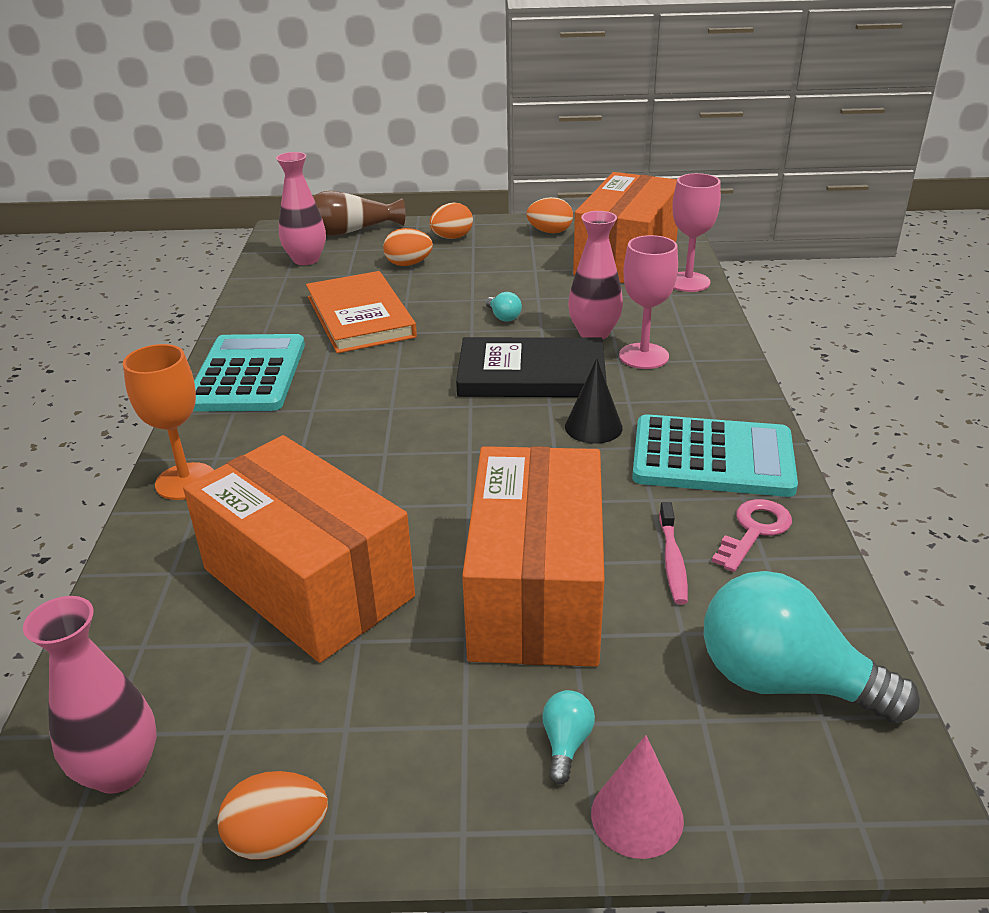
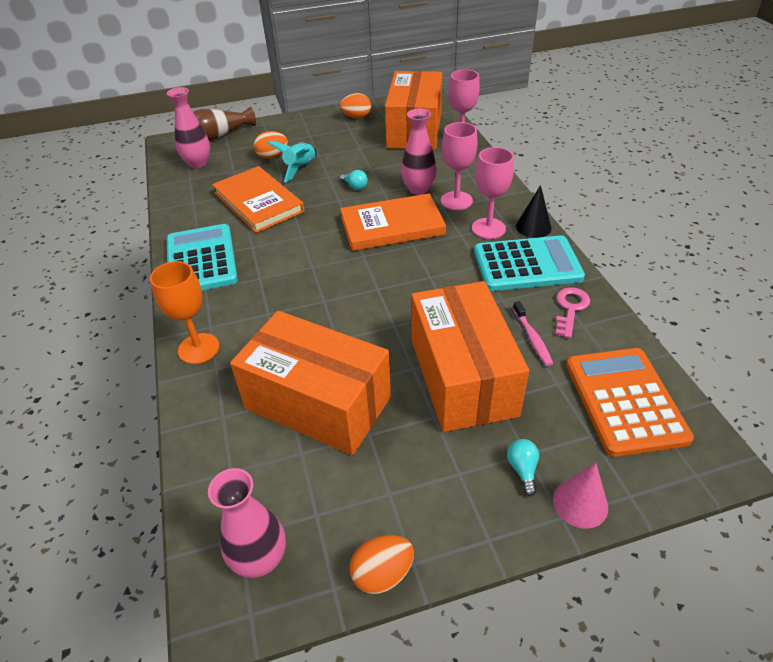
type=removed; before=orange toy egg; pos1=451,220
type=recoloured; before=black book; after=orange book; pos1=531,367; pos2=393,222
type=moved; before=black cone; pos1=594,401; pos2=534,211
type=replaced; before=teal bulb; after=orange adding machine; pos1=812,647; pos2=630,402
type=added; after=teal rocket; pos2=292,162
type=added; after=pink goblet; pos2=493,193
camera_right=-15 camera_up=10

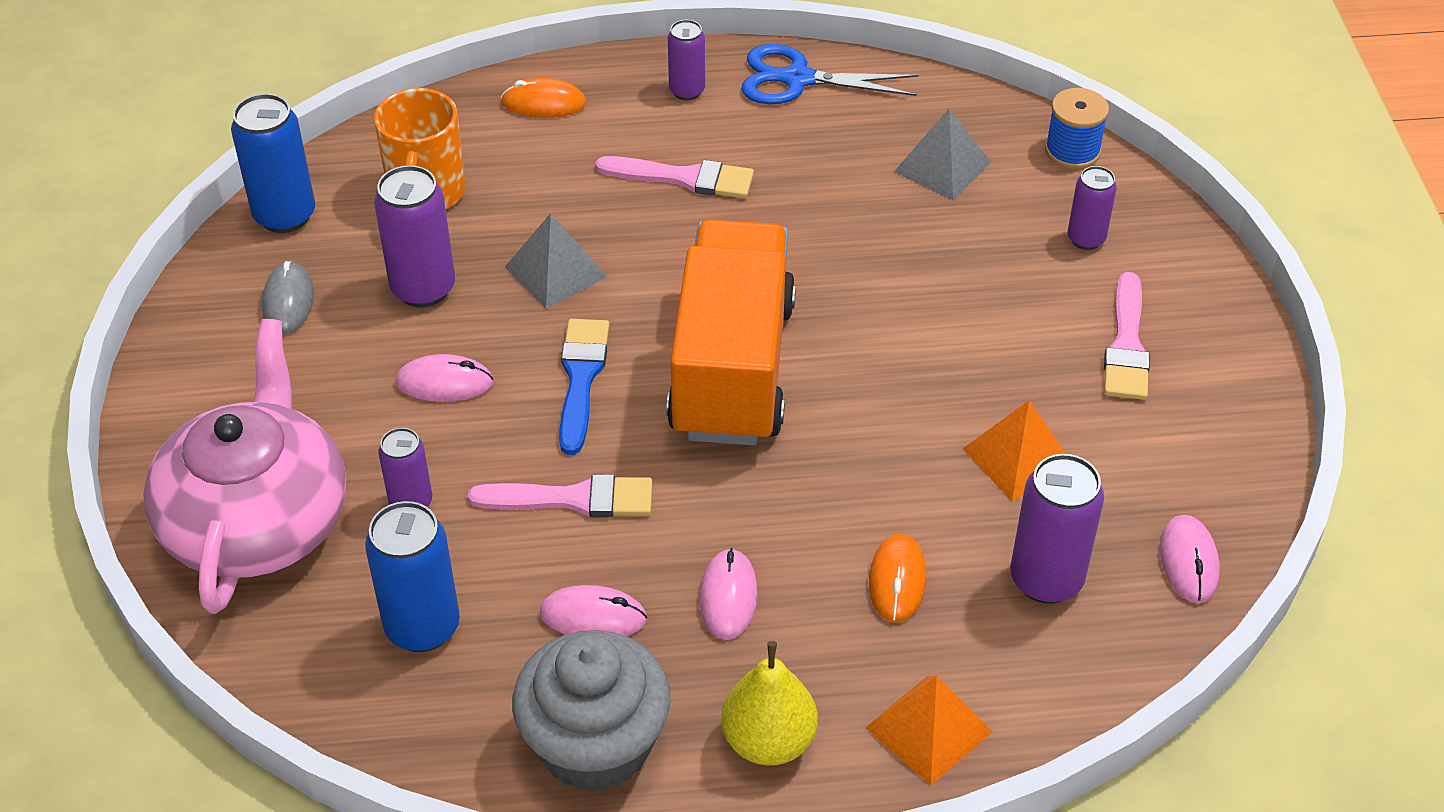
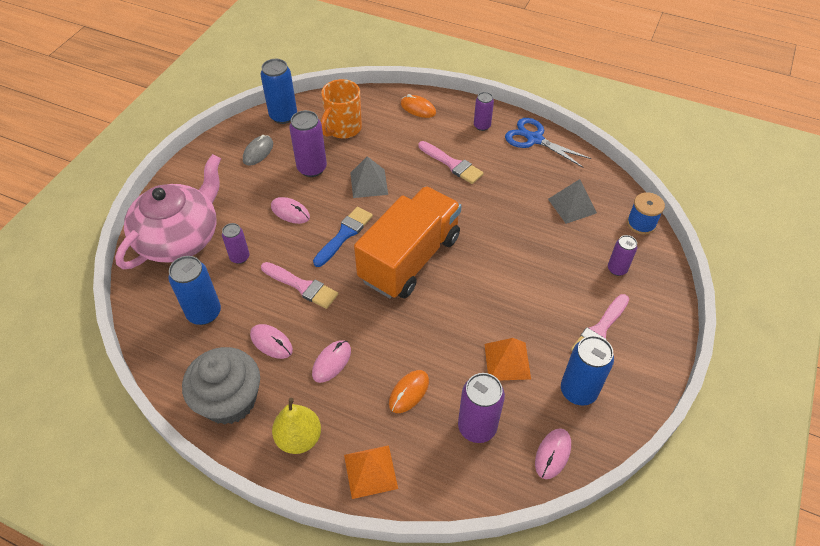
type=added; after=cobalt soda can; pos2=587,370
camera_right=30 camera_up=5

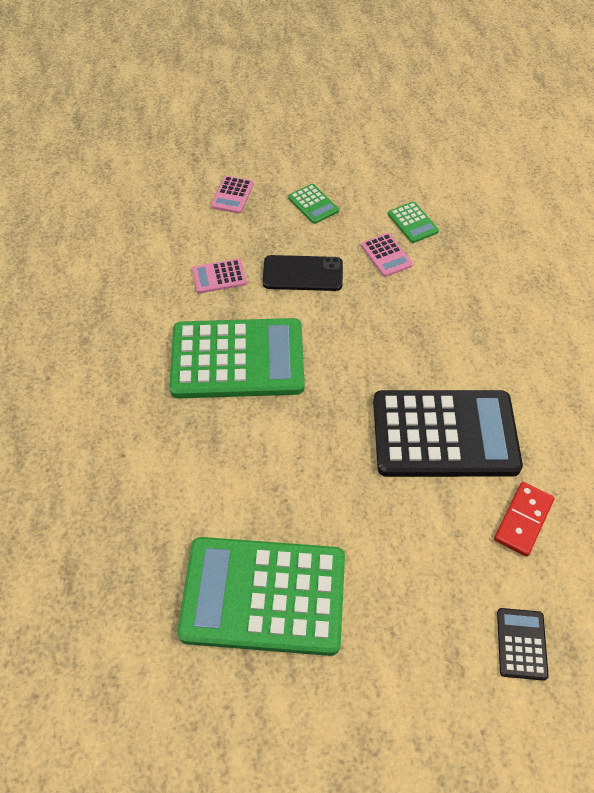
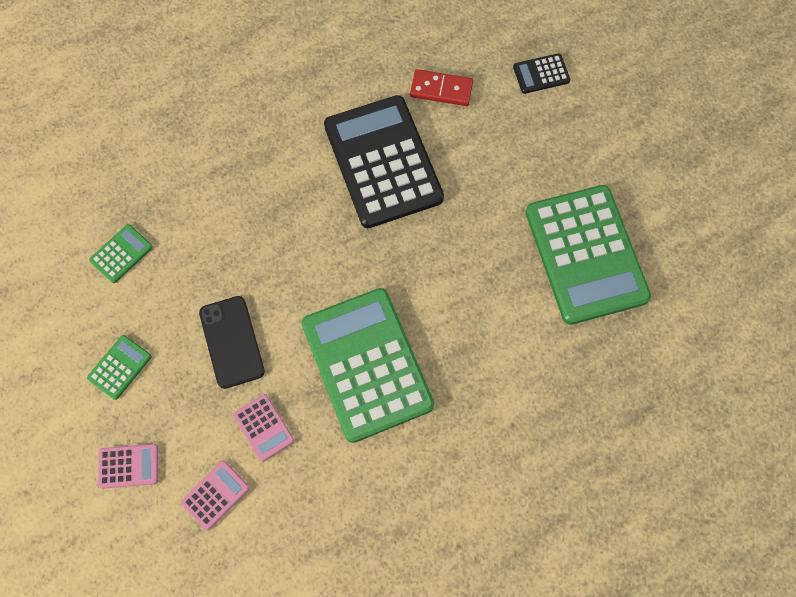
type=moved; before=pink adding machine; pos1=387,255; pos2=215,495
camera_right=-110 camera_up=15

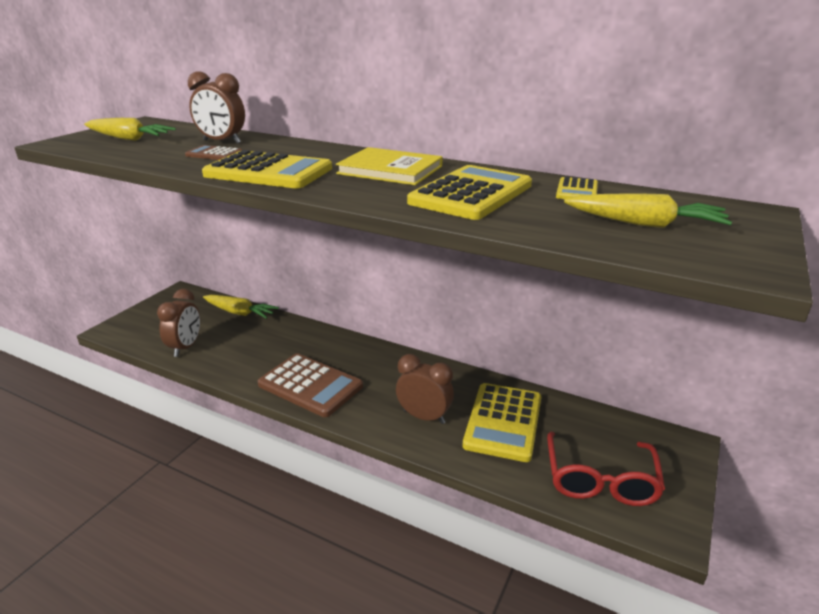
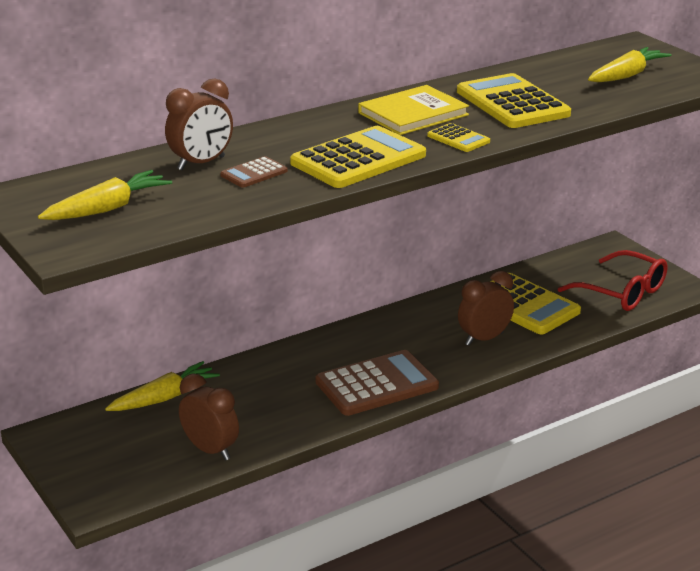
type=moved; before=golden adding machine; pos1=577,188; pos2=458,137
camera_right=-60 camera_up=0

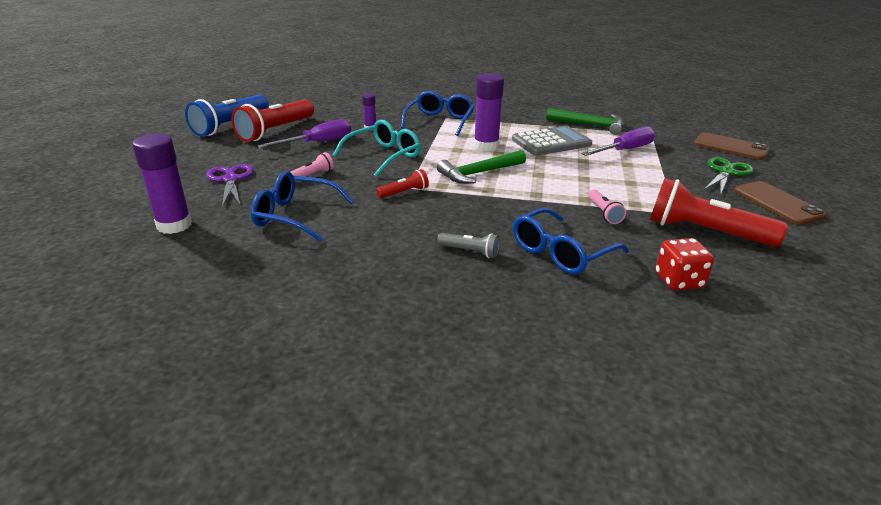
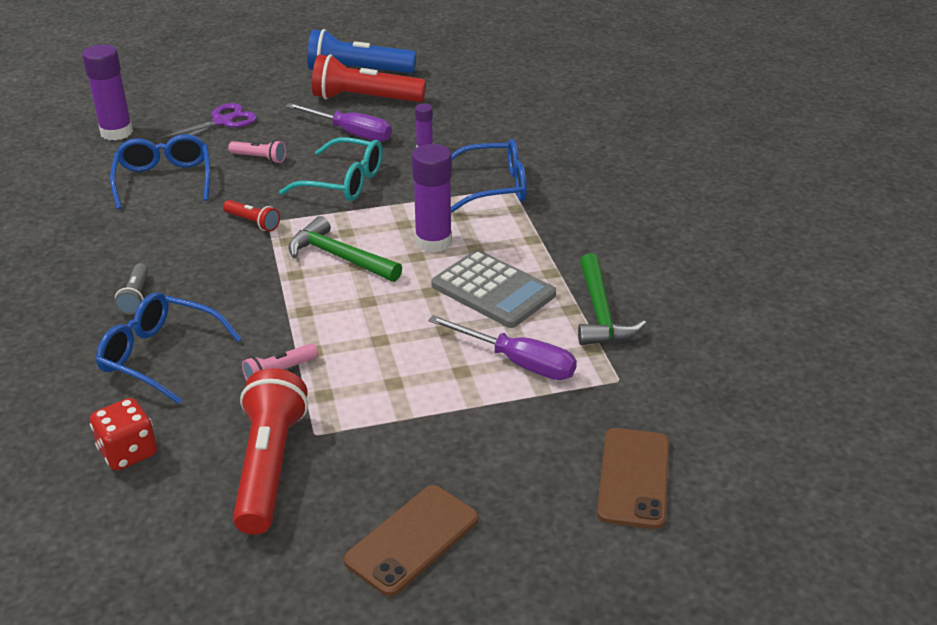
type=removed; before=emerald scissors; pos1=728,176
camera_right=65 camera_up=5

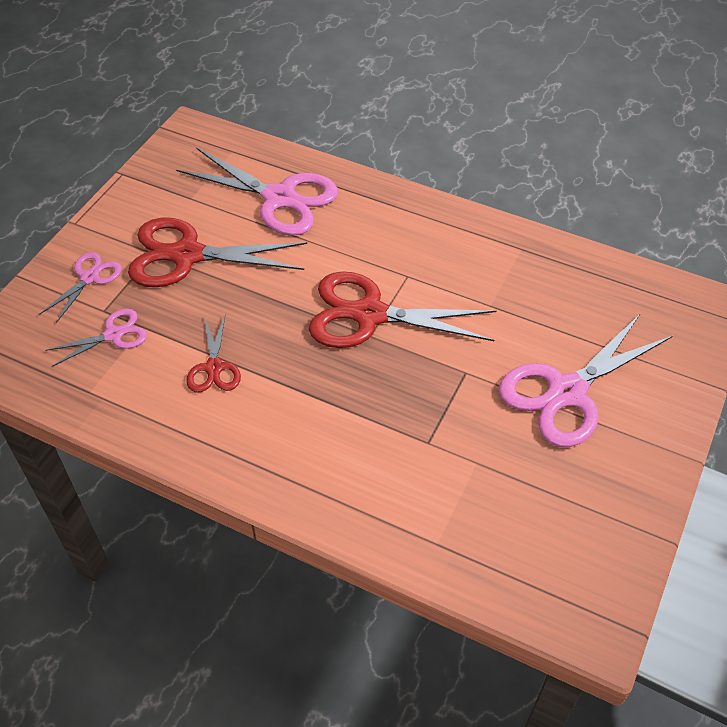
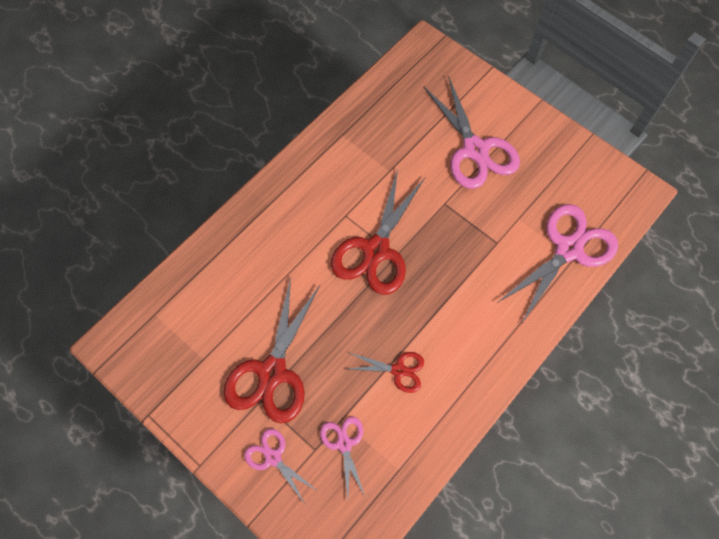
type=moved; before=pink scissors; pos1=257,191; pos2=557,263
camera_right=-75 camera_up=15

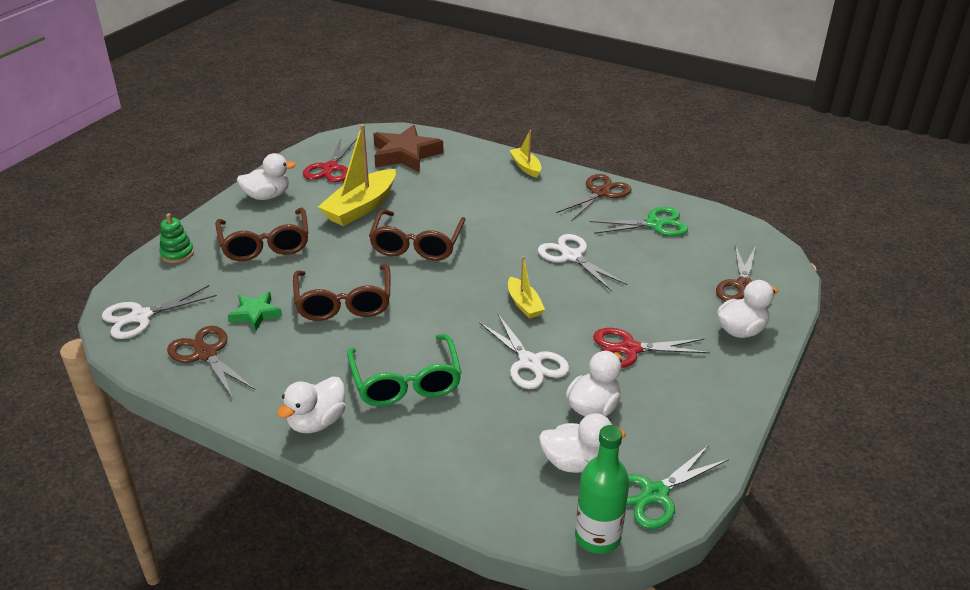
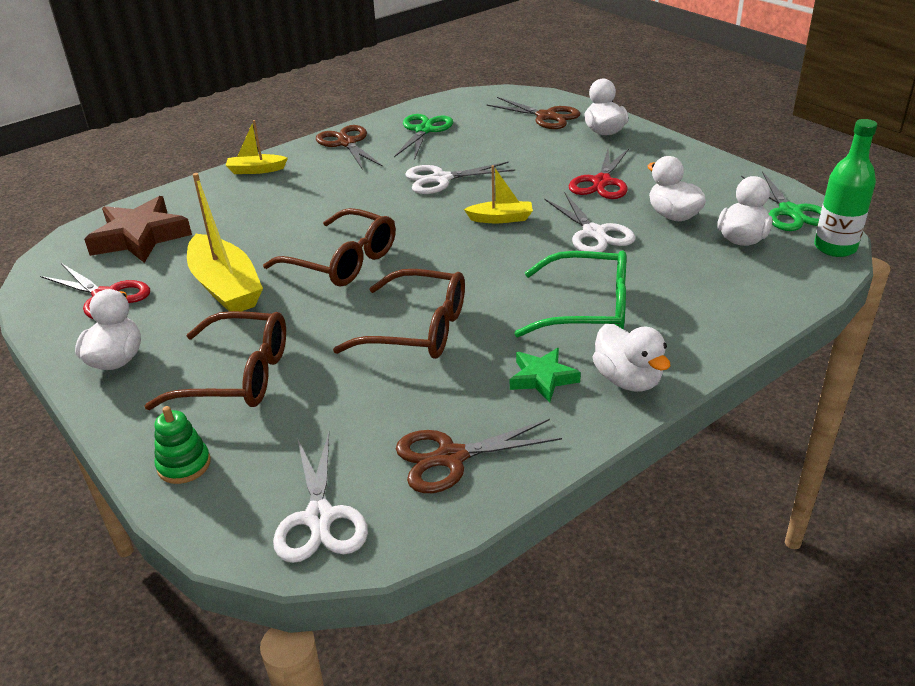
type=moved; before=emerald five-pointed star; pos1=255,311; pos2=545,375
type=turned; before=white scissors; pos1=524,351; pos2=589,222; turn=75
camera_right=-65 camera_up=0

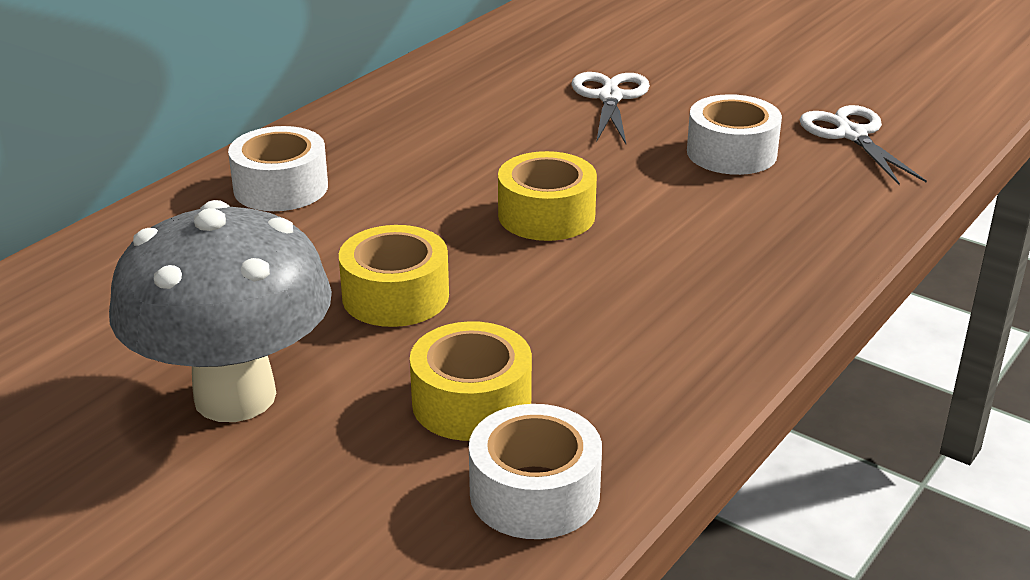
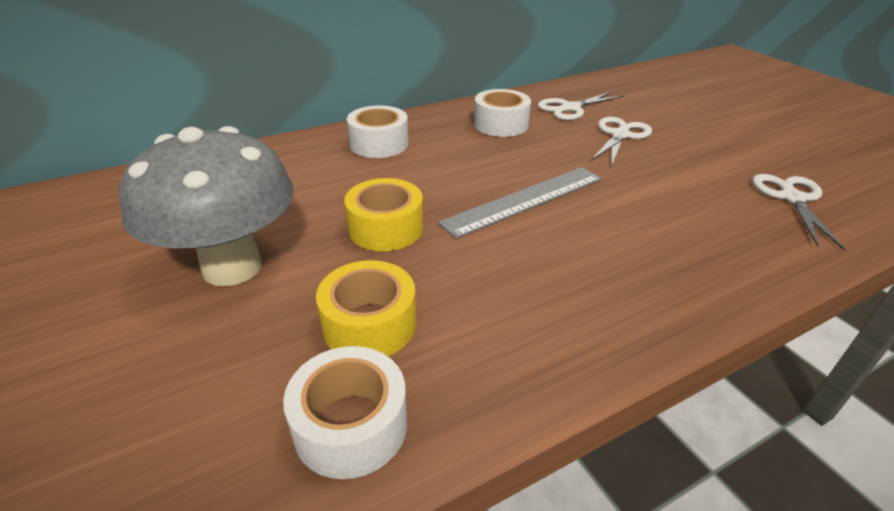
type=moved; before=white roll of tape; pos1=734,134; pos2=502,113
type=replaced; before=golden roll of tape; after=ash-grey measuring stick; pos1=547,196; pos2=520,203
type=added; after=white scissors; pos2=581,105
camera_right=25 camera_up=5

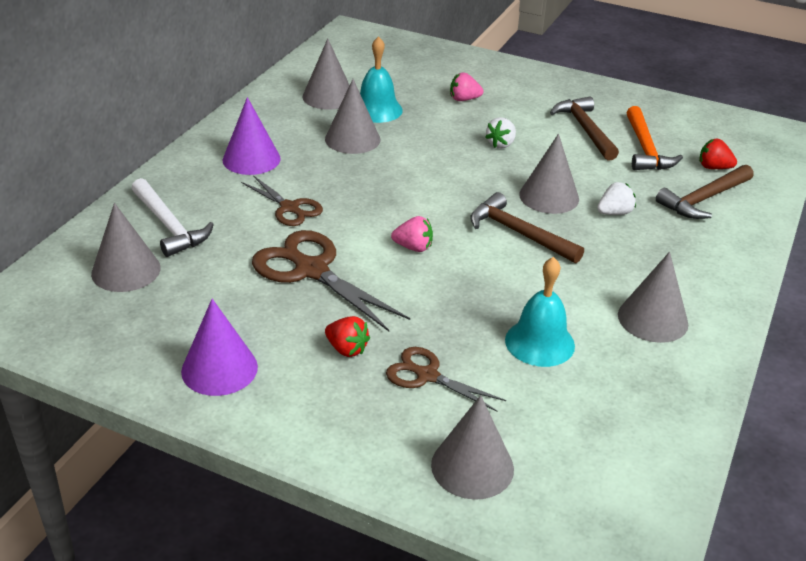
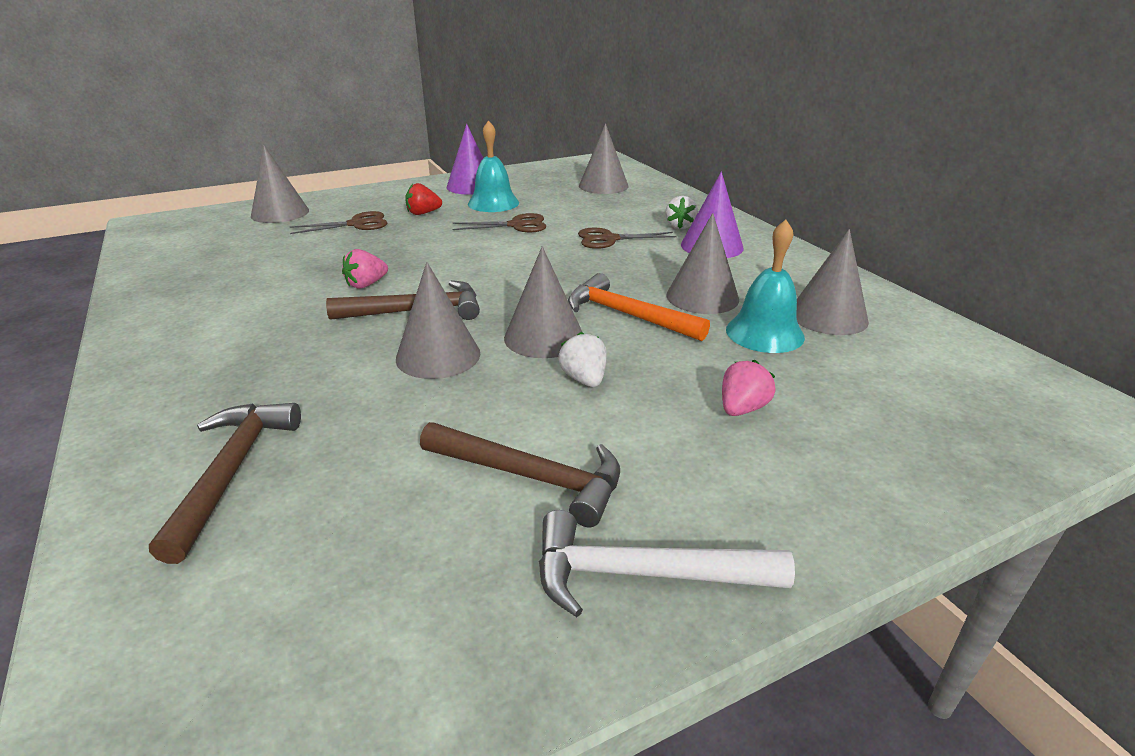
type=moved; before=orange carpenter's hammer; pos1=655,138; pos2=639,307
type=removed; before=scarlet toy strawberry; pos1=718,154
type=moved; before=white carpenter's hammer; pos1=172,217; pos2=667,563
type=moved; before=white toy strawberry; pos1=616,198; pos2=681,212
type=moved; before=pink toy strawberry; pos1=412,234; pos2=365,269
type=resized; before=dark brown scissors; pos1=331,280; pos2=500,222; scale=0.6
type=moved; before=ash-grey cone; pos1=653,297; pos2=543,302
type=moved; before=teal bell; pos1=540,312; pos2=493,166
camera_right=130 camera_up=-5

